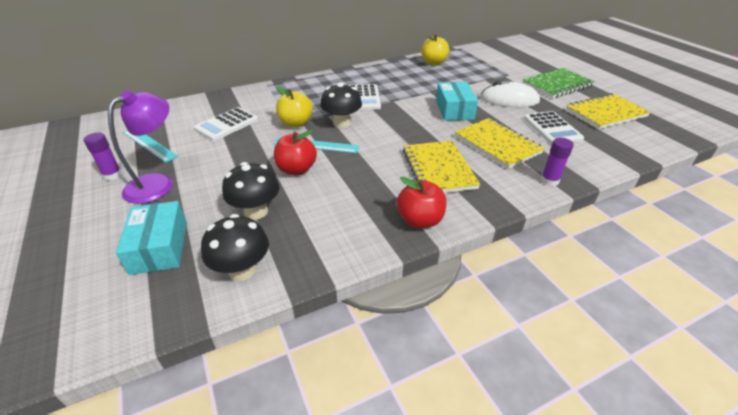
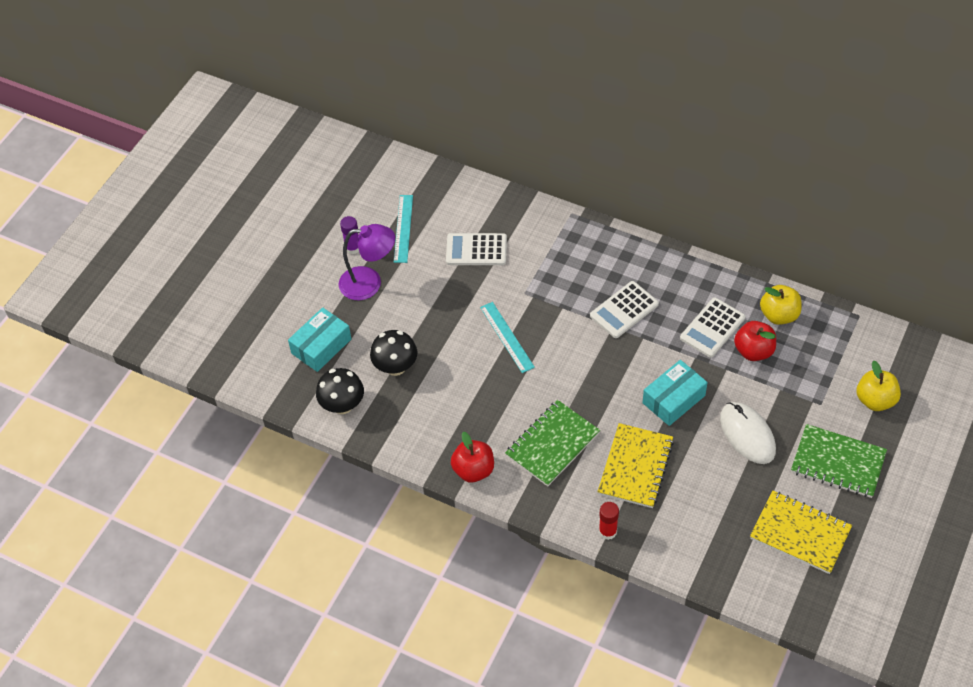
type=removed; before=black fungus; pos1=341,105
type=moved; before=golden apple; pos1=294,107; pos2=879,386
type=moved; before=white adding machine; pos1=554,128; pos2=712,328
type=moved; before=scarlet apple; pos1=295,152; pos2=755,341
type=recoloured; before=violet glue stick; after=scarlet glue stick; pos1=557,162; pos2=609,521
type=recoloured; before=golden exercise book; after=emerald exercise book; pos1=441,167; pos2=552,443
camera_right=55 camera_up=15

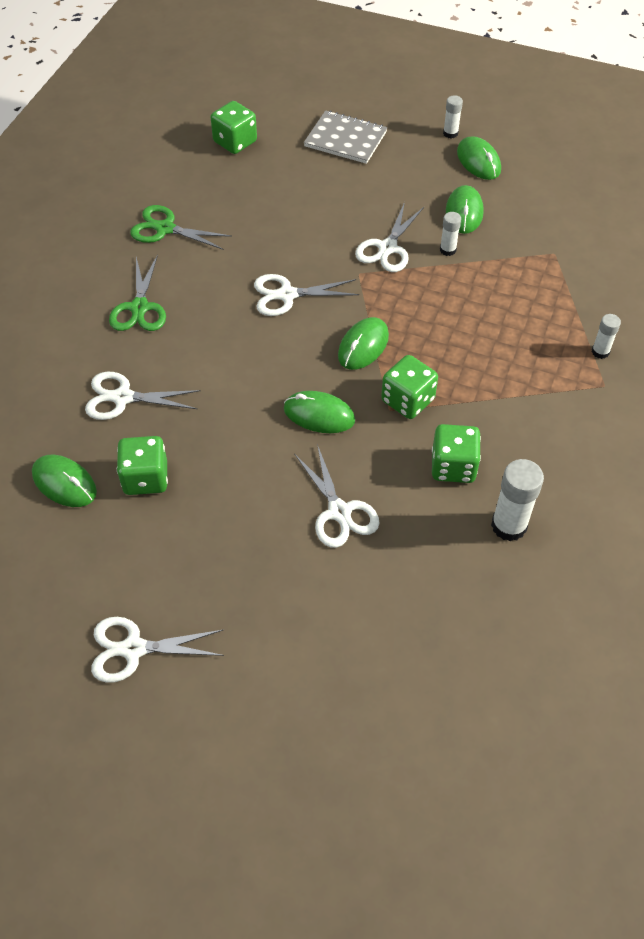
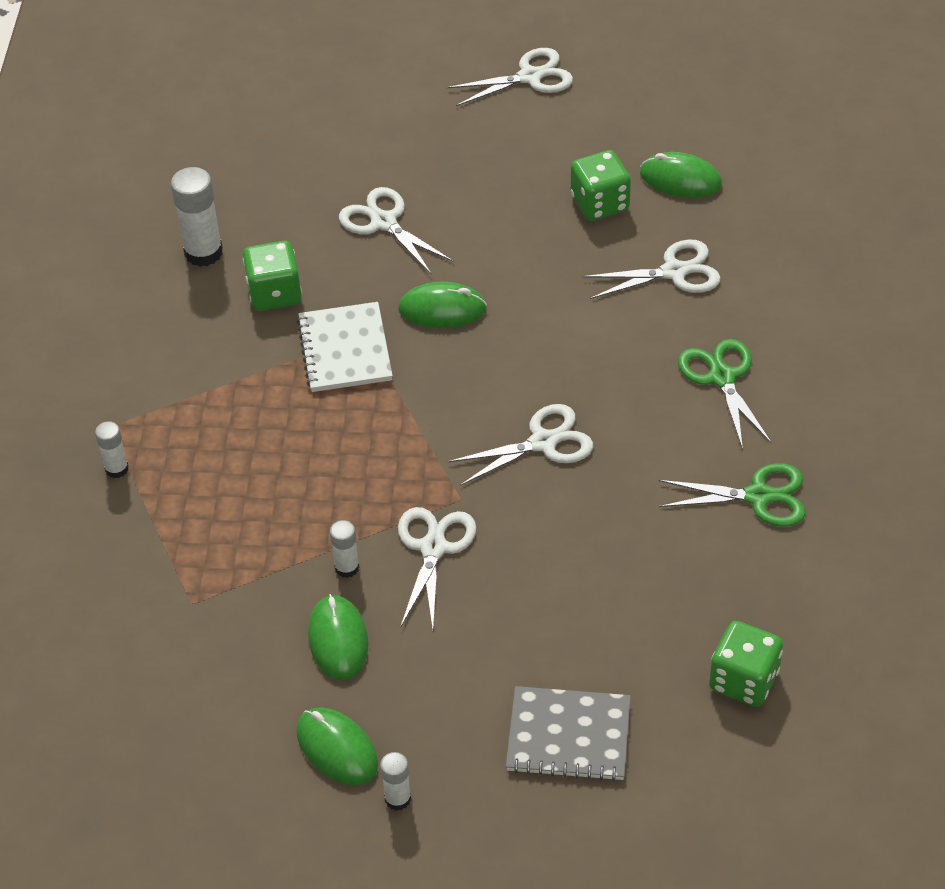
type=removed; before=emerald computer mouse; pos1=363,343
type=replaced; before=emerald die; after=white exercise book; pos1=409,387; pos2=345,347
camera_right=165 camera_up=-5

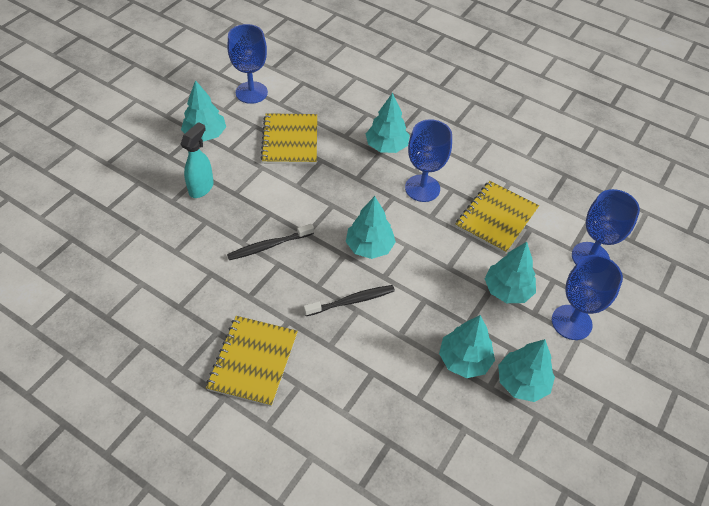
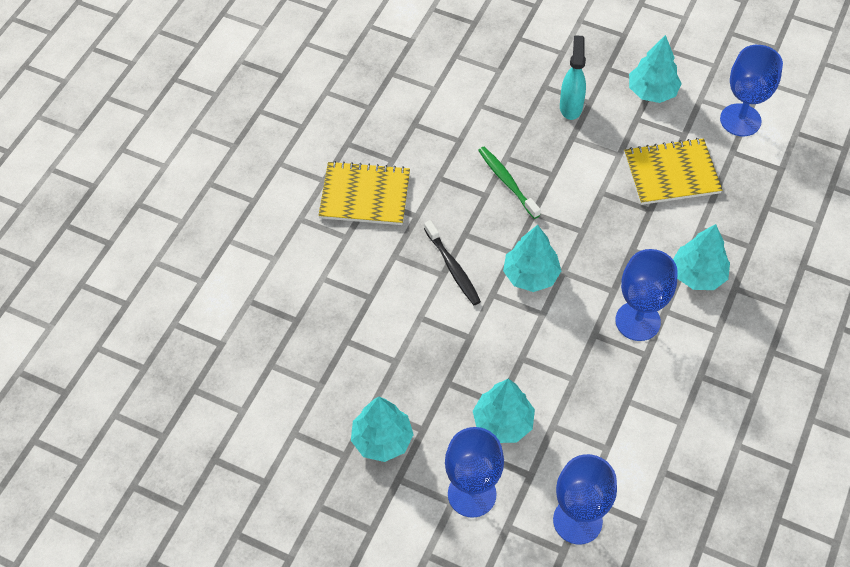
type=turned; before=teal sprayer; pos1=197,160; pos2=573,77; turn=-105
type=removed; before=golden exercise book; pos1=497,217
type=recoloured; before=black dental brush; after=emerald dental brush; pos1=270,242; pos2=509,183
type=removed; before=teal toy tree; pos1=467,346
camera_right=85 camera_up=5

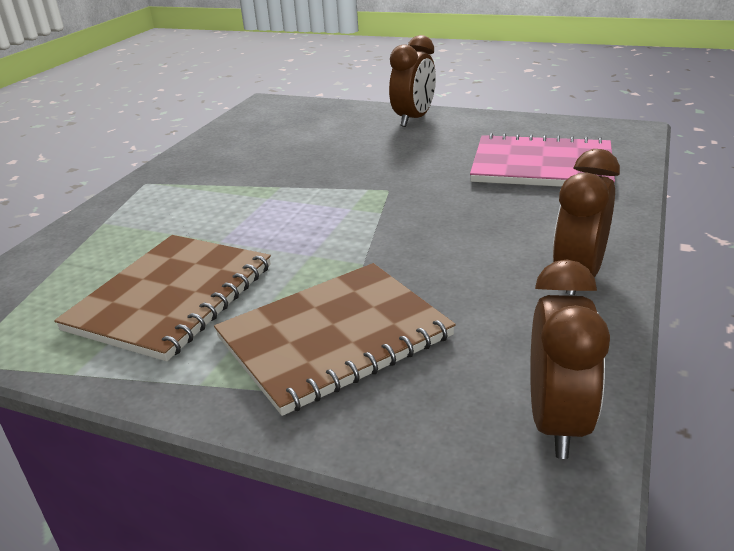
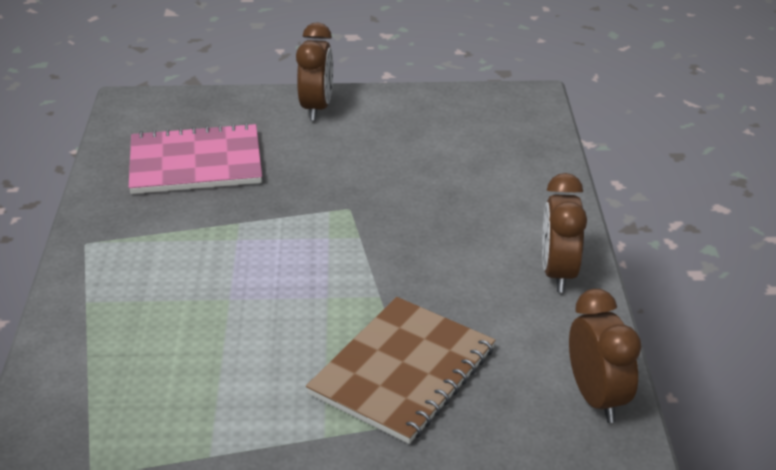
type=moved; before=pink exercise book; pos1=542,160; pos2=195,158
type=removed; before=dark brown exercise book; pos1=162,298
camera_right=-25 camera_up=5

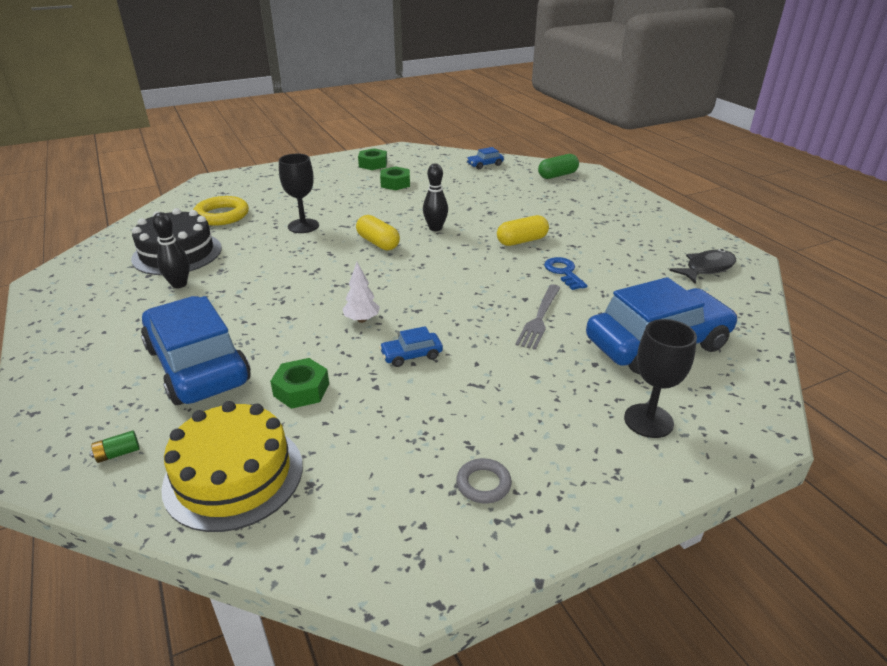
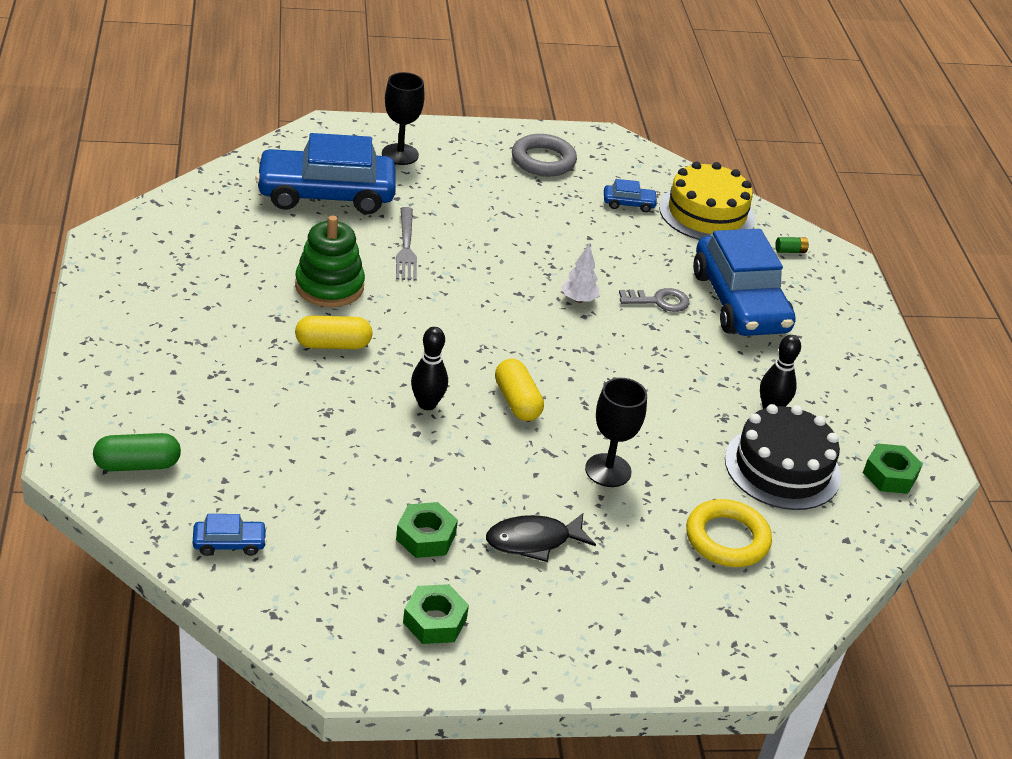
type=moved; before=black fish; pos1=702,266; pos2=541,537
type=replaced; before=cobalt door key; after=emerald ring stacker; pos1=566,273; pos2=330,261
type=turned; before=ash-grey fork; pos1=538,317; pos2=406,244; turn=135
type=moved; before=cobalt car; pos1=411,346; pos2=631,195
type=moved; before=emerald hexagon nut; pos1=299,383; pos2=893,468
type=resized; before=ash-grey ring; pos1=484,480; pos2=544,155; scale=1.75
type=added; after=ash-grey door key; pos2=654,300
camera_right=-165 camera_up=5

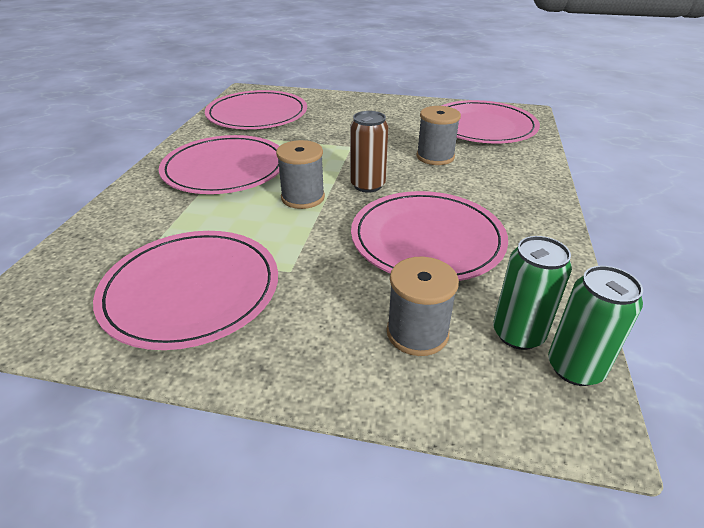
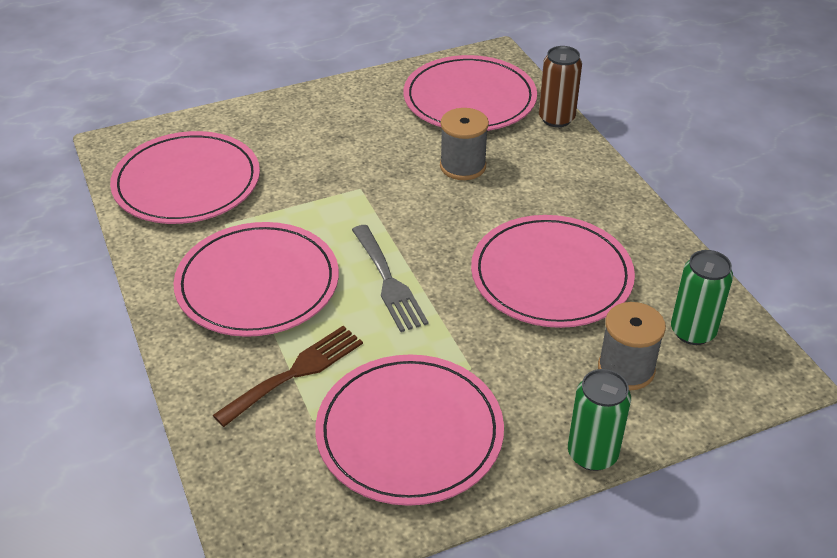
type=moved; before=dark brown soda can; pos1=369,152; pos2=560,86
type=replaced; before=ash-grey spool; after=ash-grey fork; pos1=300,174; pos2=390,278
type=moved; before=emerald soda can; pos1=595,326; pos2=599,420
type=added; after=dark brown fork; pos2=288,376
camera_right=-35 camera_up=5

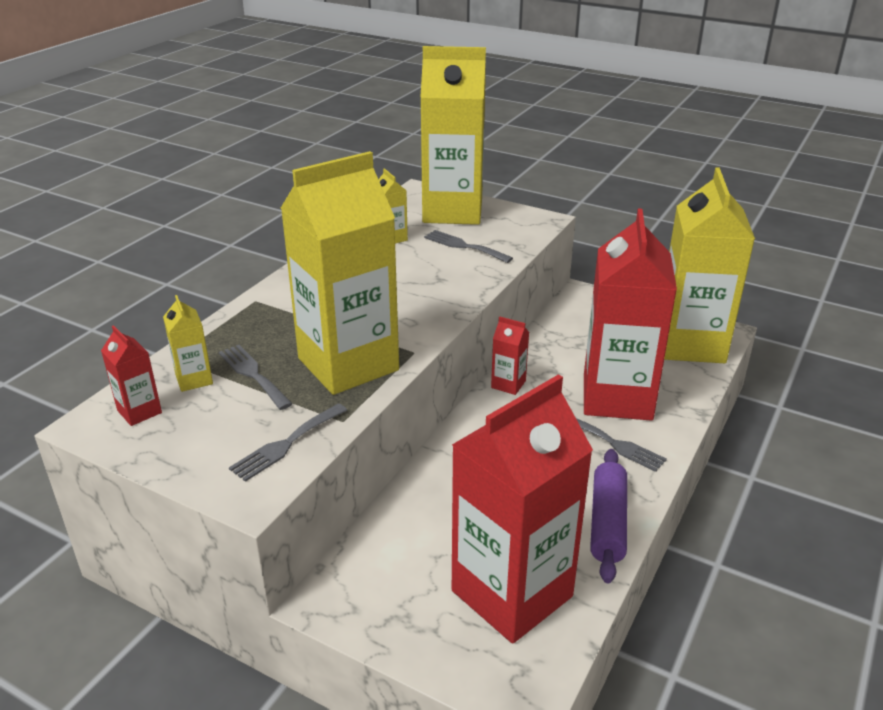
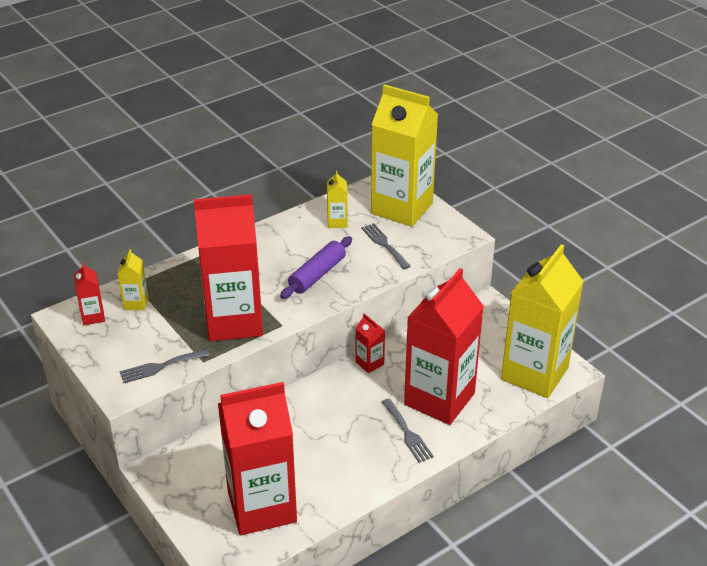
type=recoloured; before=golden carton; after=scarlet carton; pos1=340,273; pos2=228,267
type=removed; before=ash-grey fork; pos1=255,377
type=moved; before=violet pastry roller; pos1=608,516; pos2=316,267
camera_right=25 camera_up=5

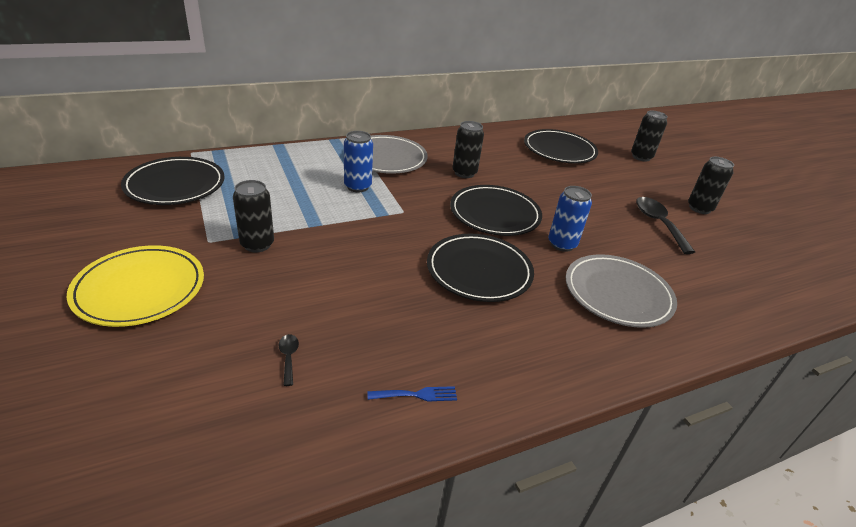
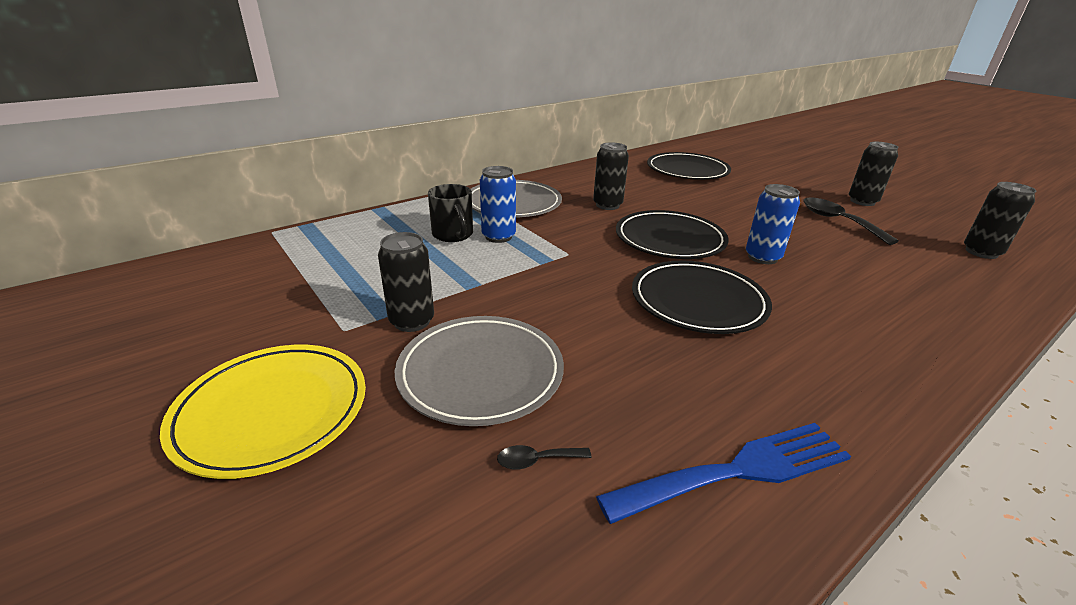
type=moved; before=black soda can; pos1=649,136; pos2=1000,220
type=removed; before=black plate; pos1=173,181
type=moved; before=ash-grey plate; pos1=621,291; pos2=479,371
type=turned; before=black teaspoon; pos1=288,360; pos2=544,457; turn=-75
type=resized; before=cobalt fork; pos1=412,394; pos2=723,473; scale=2.11
type=added; after=black tea mug; pos2=450,213
camera_right=-10 camera_up=-5

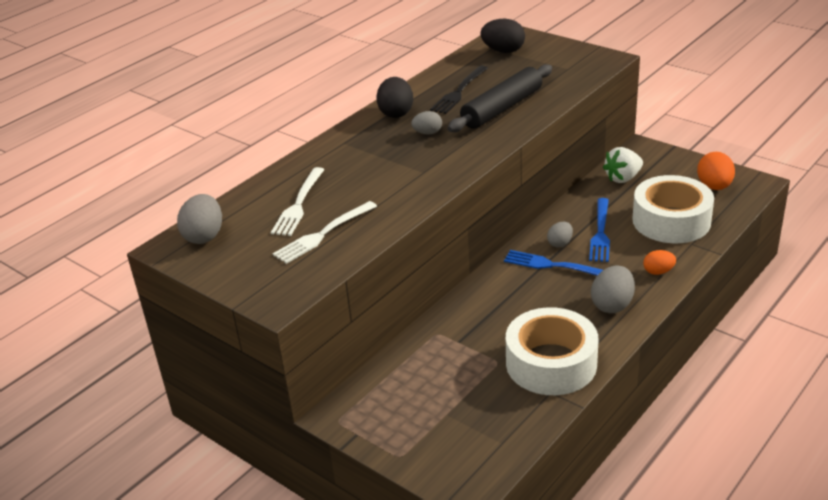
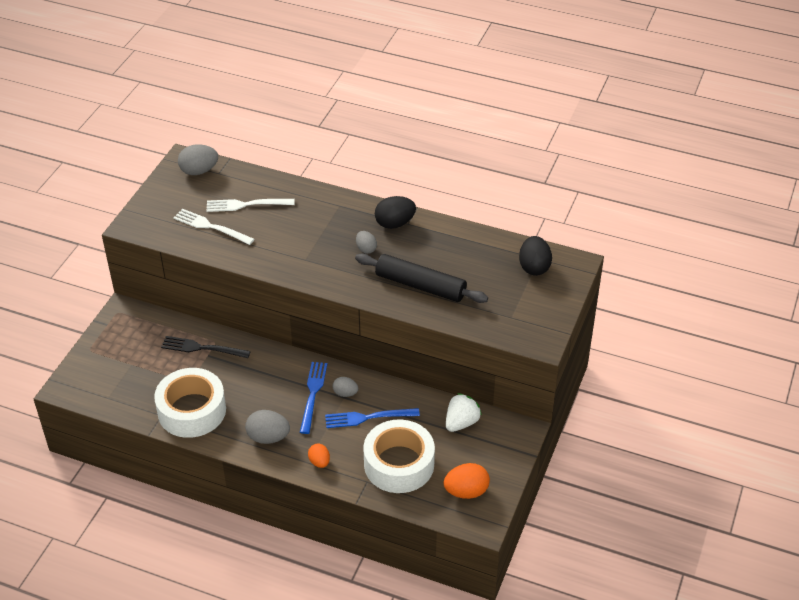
type=moved; before=black fork; pos1=459,90; pos2=206,347
type=turned; before=white toy strawberry; pos1=623,165; pos2=464,412; turn=90
camera_right=70 camera_up=10

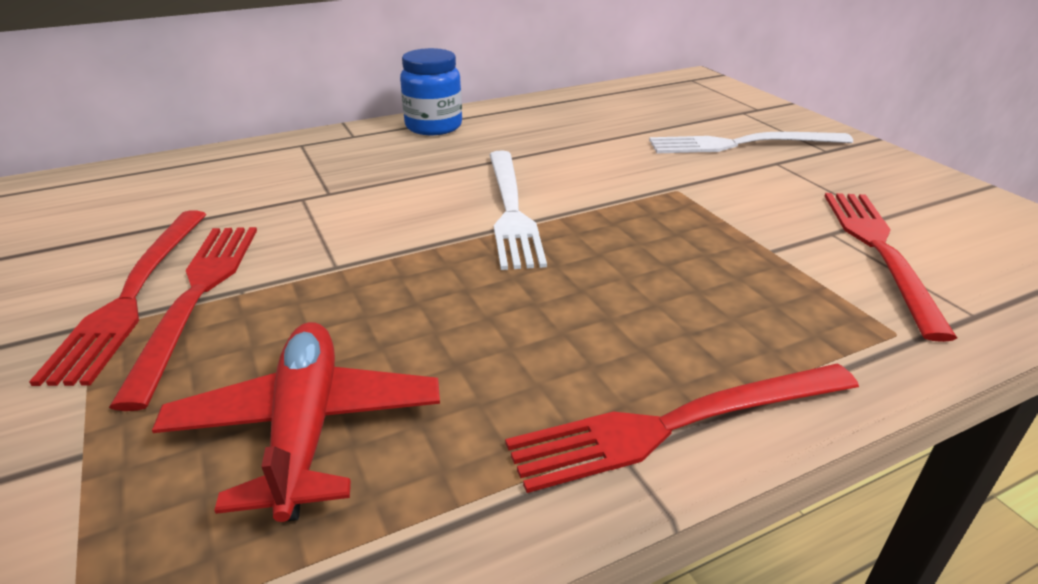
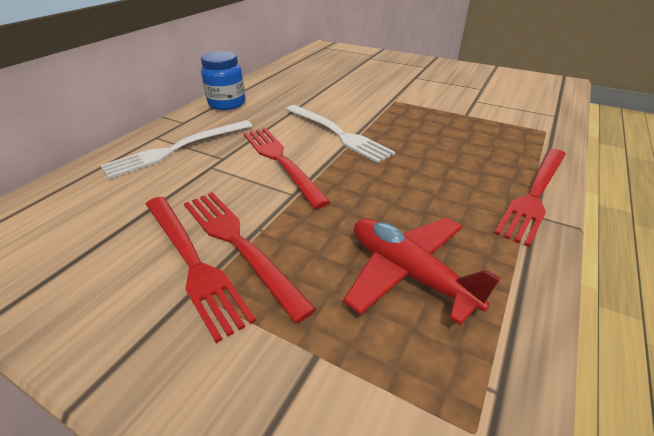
type=moved; before=white fork; pos1=751,142; pos2=176,149
type=moved; before=scarlet fork; pos1=891,267; pos2=286,168
camera_right=-35 camera_up=5

